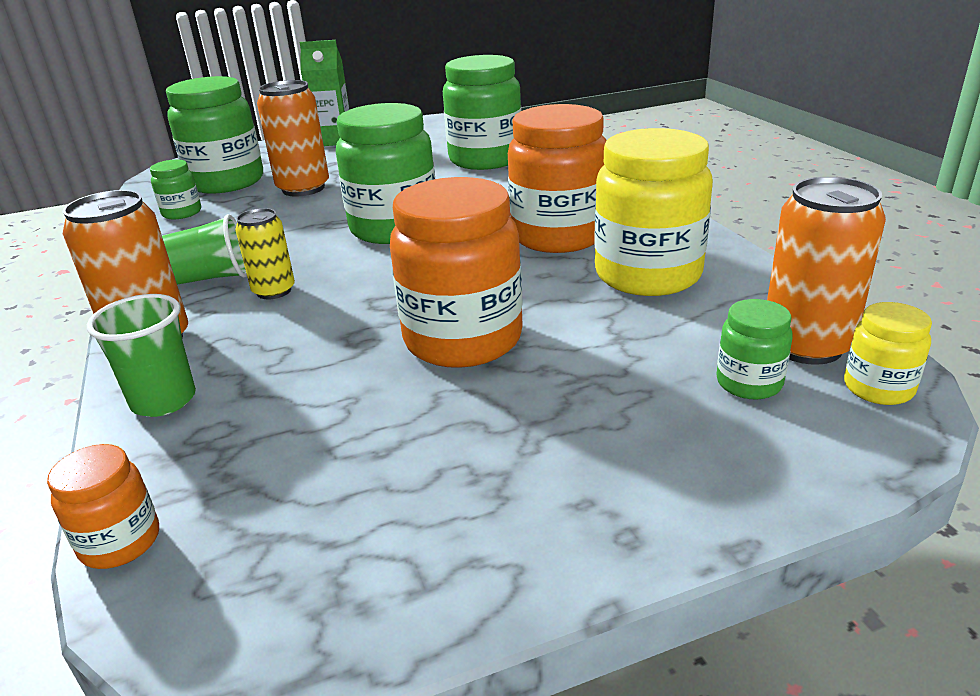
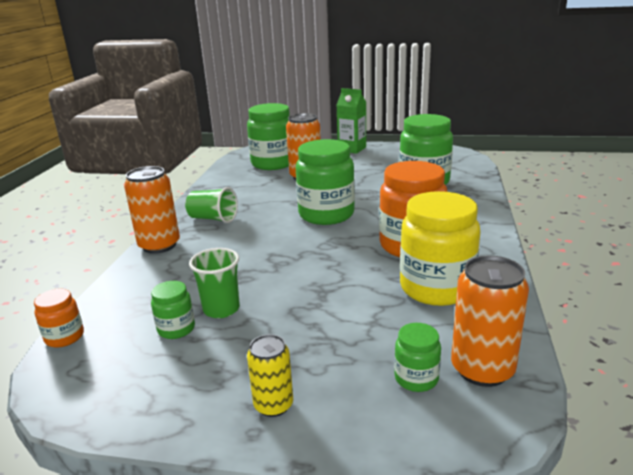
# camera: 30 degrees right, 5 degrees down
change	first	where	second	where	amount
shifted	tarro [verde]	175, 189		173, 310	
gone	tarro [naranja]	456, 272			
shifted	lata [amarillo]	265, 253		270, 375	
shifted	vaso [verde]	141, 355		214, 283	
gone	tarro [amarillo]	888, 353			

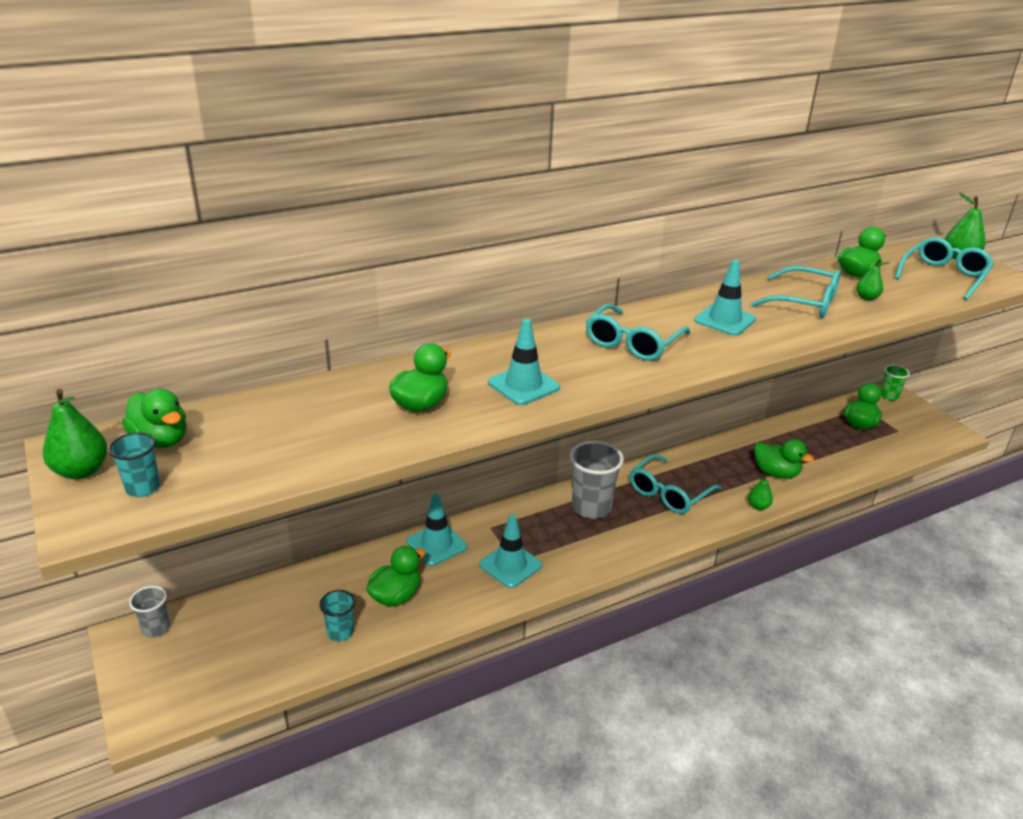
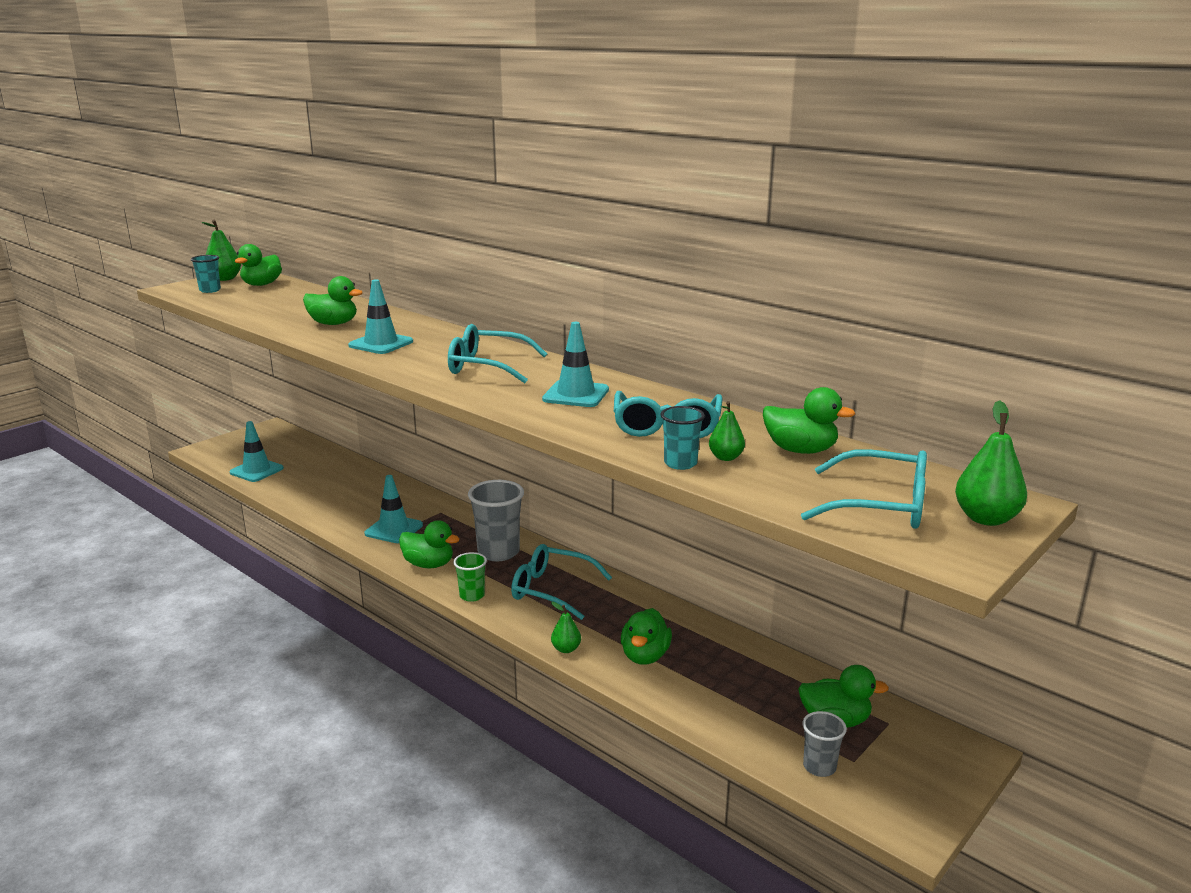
# camera: 70 degrees right, 10 degrees down
change	first	where	second	where	amount
shifted	vaso [verde]	895, 382		470, 577	
shifted	cono de tráfico [turquesa]	437, 530		256, 451	
shifted	pato [verde]	396, 576		429, 544	
shifted	vaso [gris]	149, 612		824, 744	
shifted	vaso [turquesa]	337, 615		682, 438	

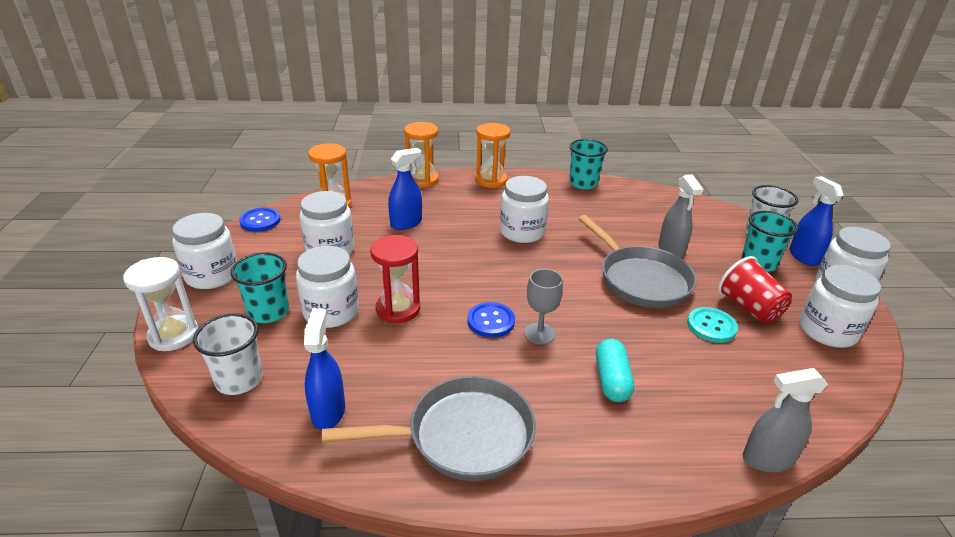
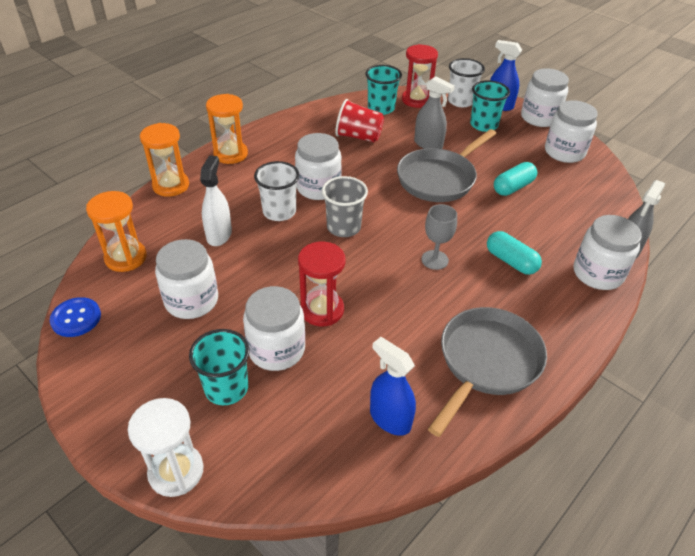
# camera: 45 degrees left, 10 degrees up
change	first	where	second	where	amount
shifted	vaso [turquesa]	588, 164		383, 90	
repainted	pulverizador [azul]	405, 189	pulverizador [blanco]	216, 200	
shifted	tarro [blanco]	204, 251		608, 252	
rotated	sartén [gris]	637, 261		446, 165	120 degrees clockwise
shifted	vaso [rojo]	755, 289		359, 121	
gone	botón [azul]	491, 320			
swapped	botón [turquesa]	712, 325	cápsula [turquesa]	515, 179	
shifted	vaso [blanco]	227, 354		276, 191	
new			reloj de arena [rojo]	420, 76	
new			vaso [gris]	345, 206	

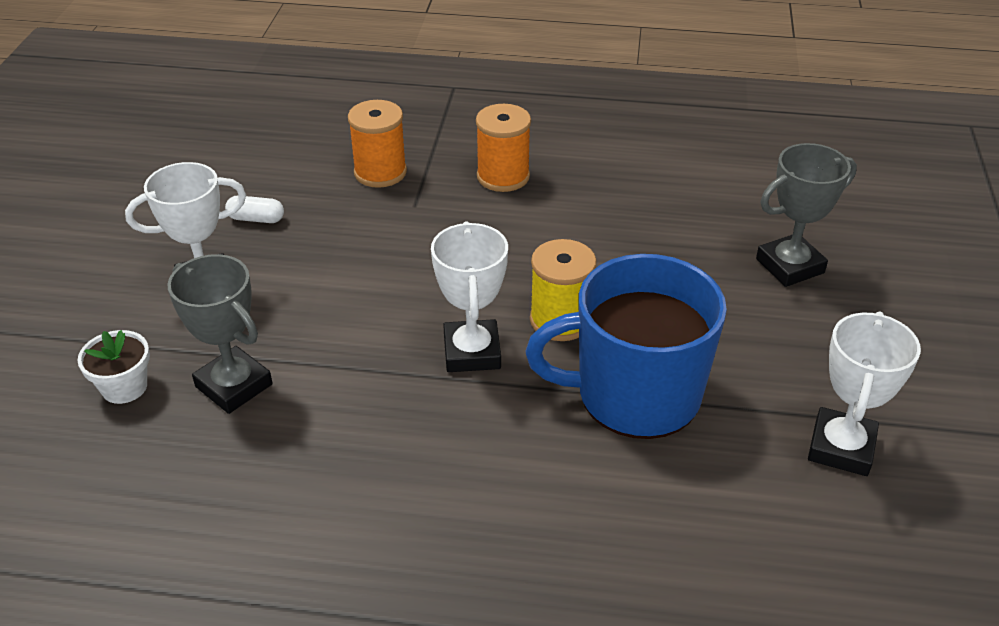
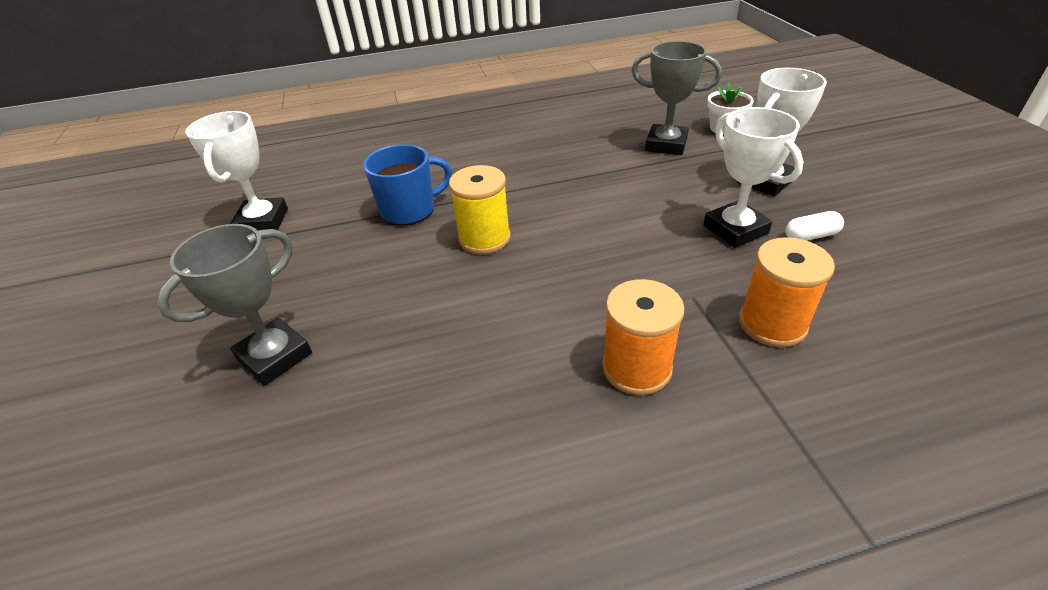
# camera: 160 degrees right, 0 degrees up
change	first	where	second	where	amount
shifted	trofeo [blanco]	469, 297		753, 177	
scaled	taza [azul]	626, 346		407, 185	x0.61

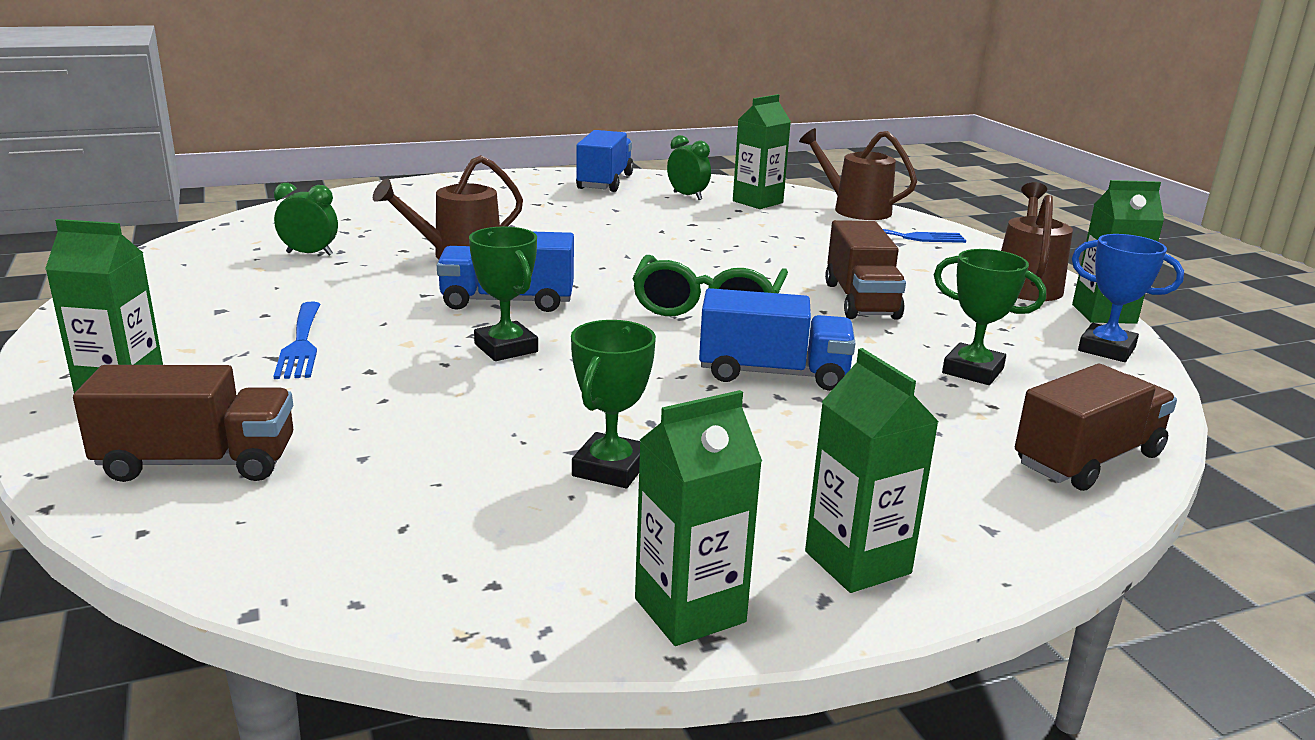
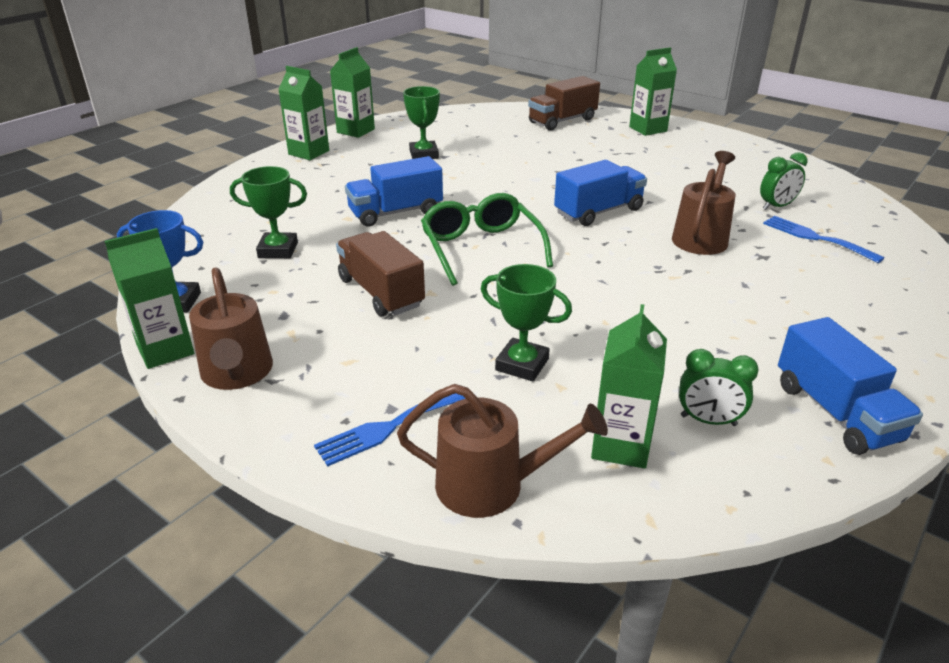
# camera: 150 degrees right, 10 degrees up
change	first	where	second	where	amount
shifted	trofeo [verde]	503, 294		526, 323	
shifted	tenedor [azul]	297, 340		823, 239	
gone	camión [marrón]	1096, 427			

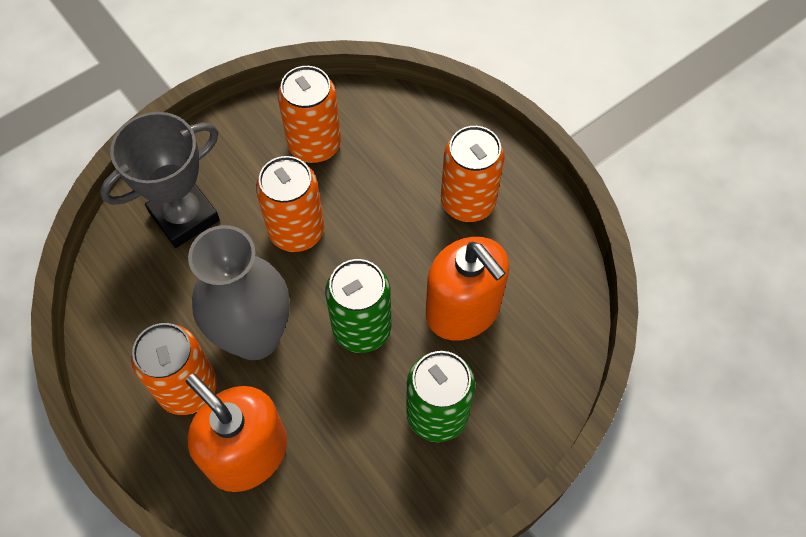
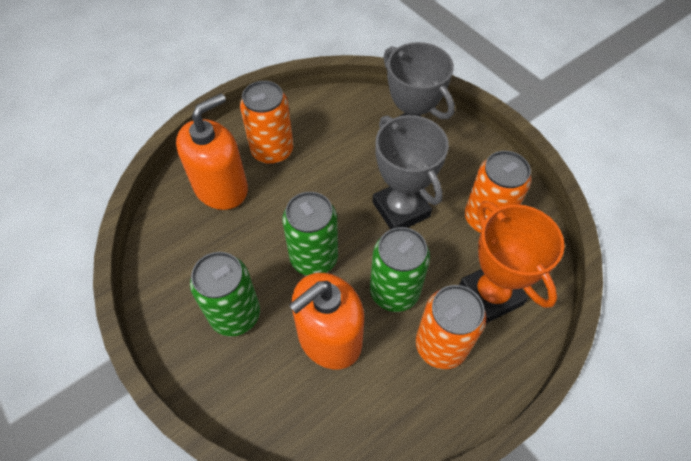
# camera: 90 degrees right, 5 degrees down
change	first	where	second	where	amount
swapped	lata [naranja]	290, 204	trofeo [gris]	410, 172	
gone	florero [gris]	239, 292			
new			trofeo [naranja]	512, 262	
new			lata [verde]	400, 269	

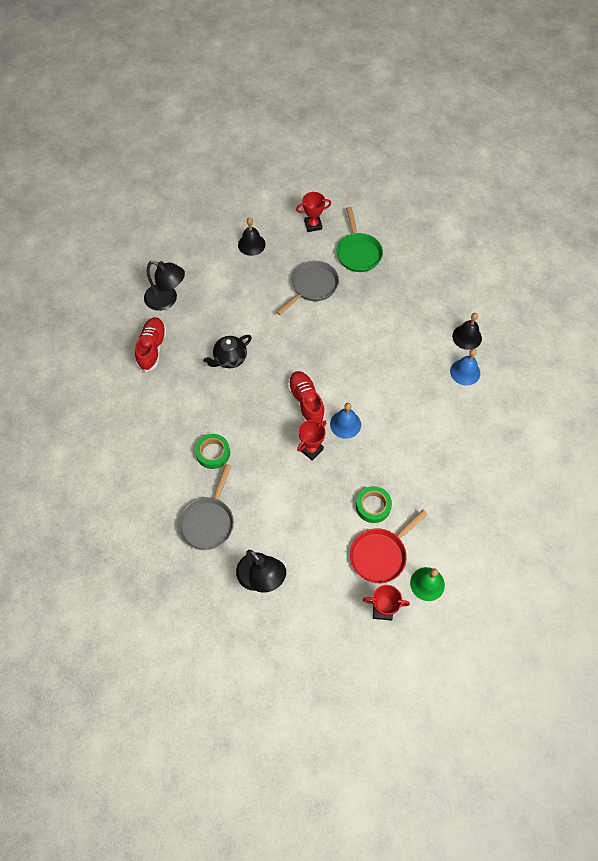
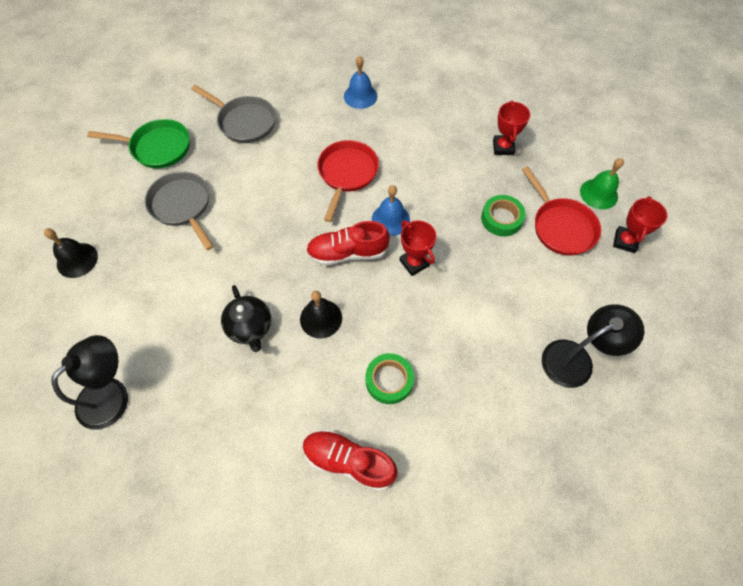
# camera: 75 degrees left, 0 degrees up
change	first	where	second	where	amount
shifted	trofeo [rojo]	313, 212		511, 127	
shifted	campana [negro]	467, 331		321, 315	
shifted	zapato [rojo]	151, 344		350, 460	
shifted	sartén [gris]	206, 507		233, 114	
new			sartén [rojo]	348, 181	

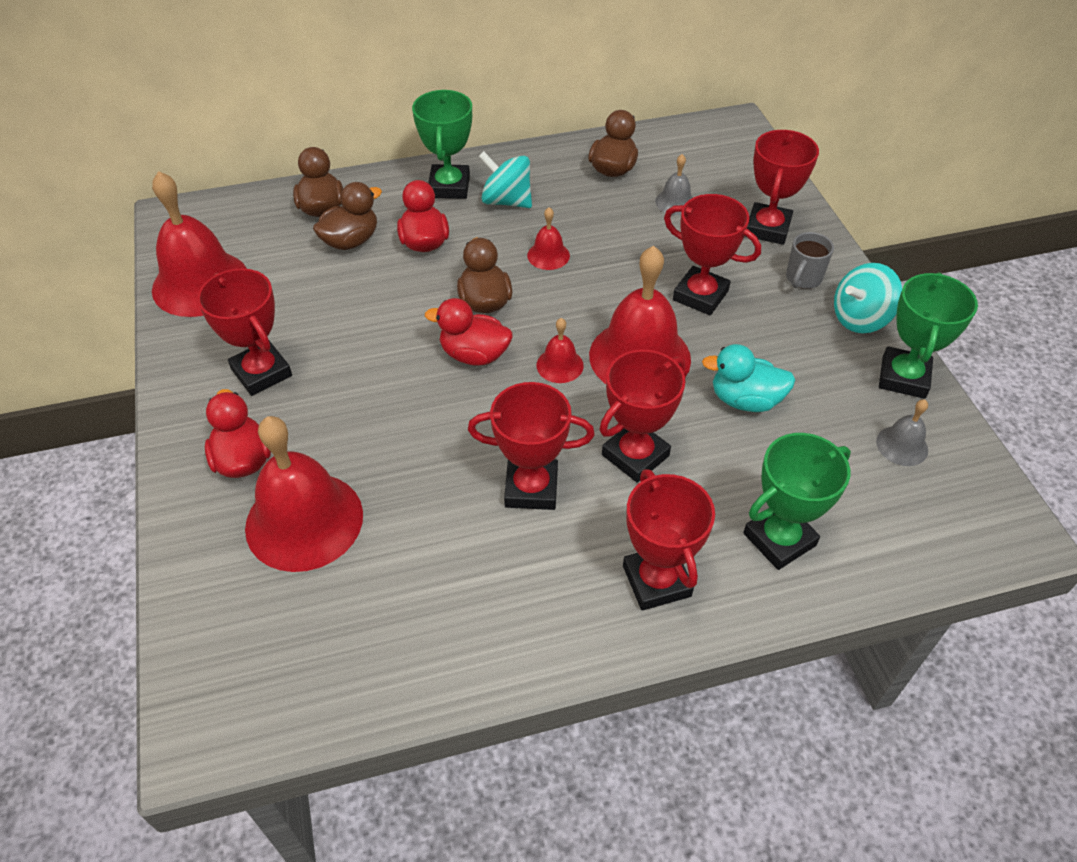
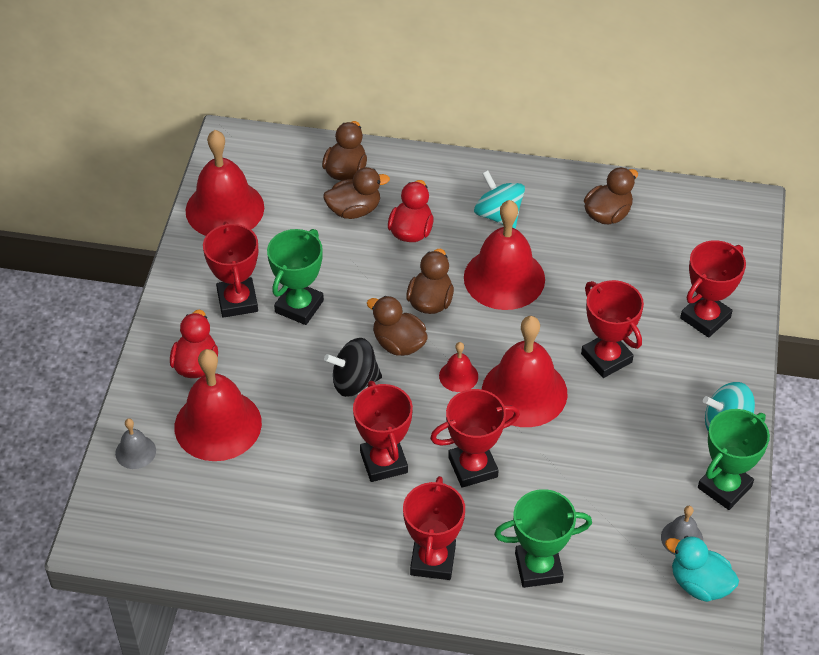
# camera: 25 degrees right, 0 degrees up
change	first	where	second	where	amount
shifted	trofeo [verde]	442, 144		295, 277	
shifted	campana [gris]	674, 184		135, 443	
scaled	campana [rojo]	548, 238		504, 255	x2.17
gone	taza [gris]	810, 260			
repainted	pato [rojo]	468, 332	pato [marrón]	397, 326	
shifted	pato [turquesa]	748, 378		702, 569	
rotated	trofeo [rojo]	531, 446		383, 431	45 degrees clockwise
new			peonza [negro]	353, 367	

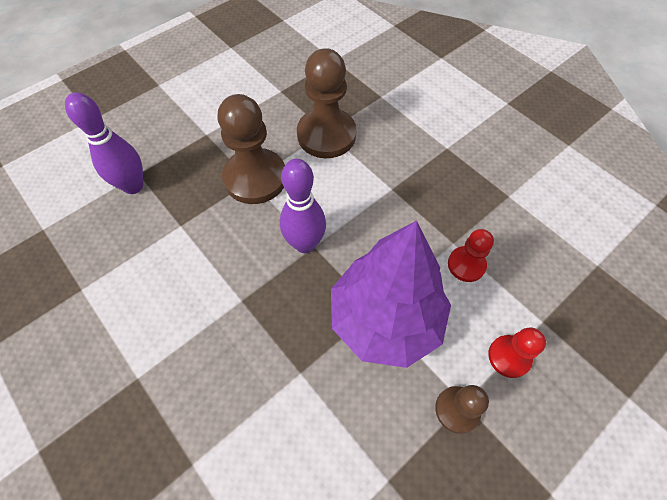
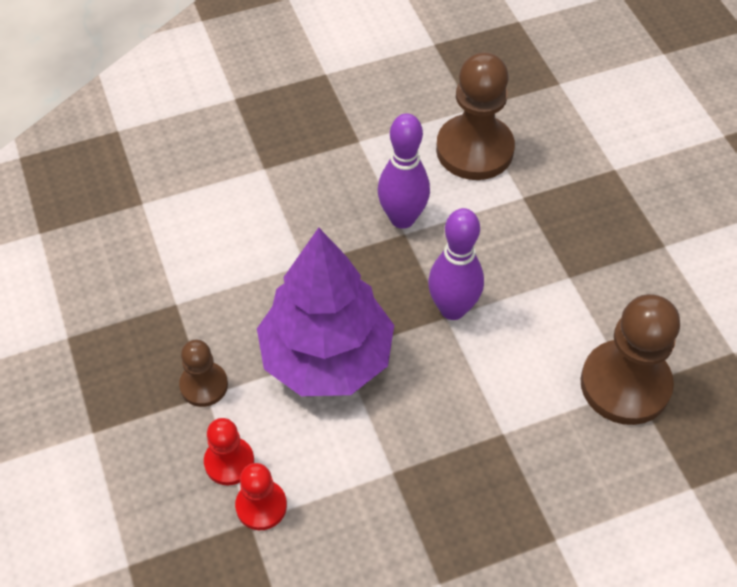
# camera: 110 degrees right, 5 degrees down
change	first	where	second	where	amount
shifted	bolo [morado]	104, 143		404, 171	
shifted	peón [marrón]	251, 149		475, 116	
shifted	peón [rojo]	471, 255		261, 496	

